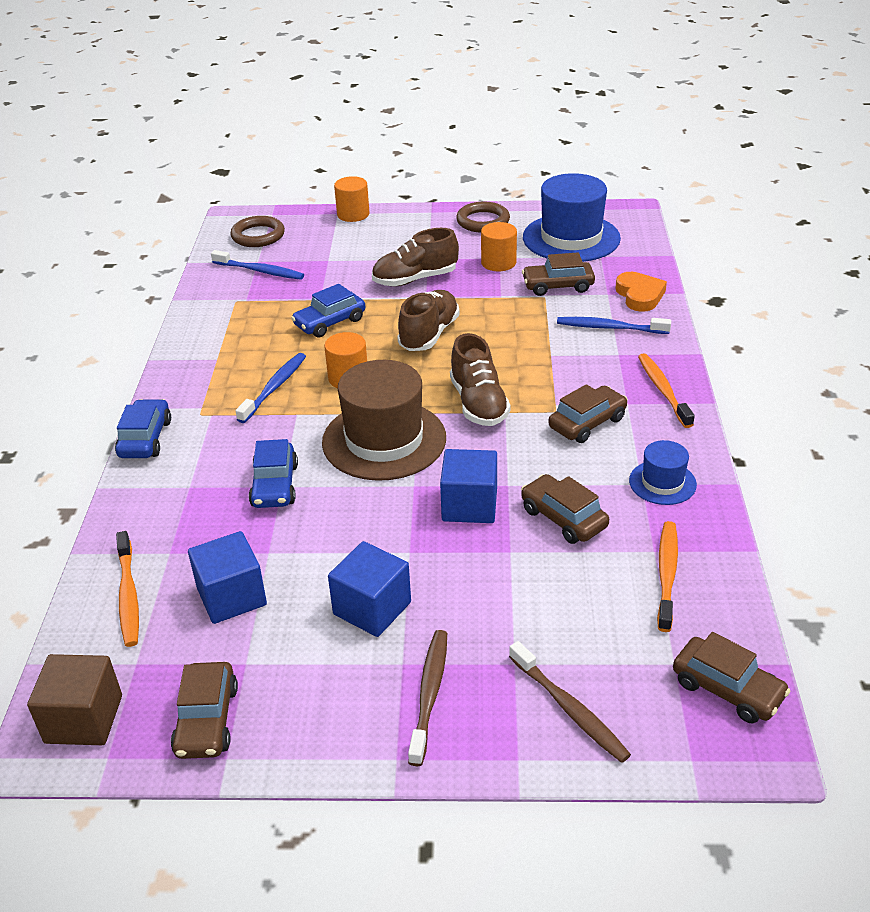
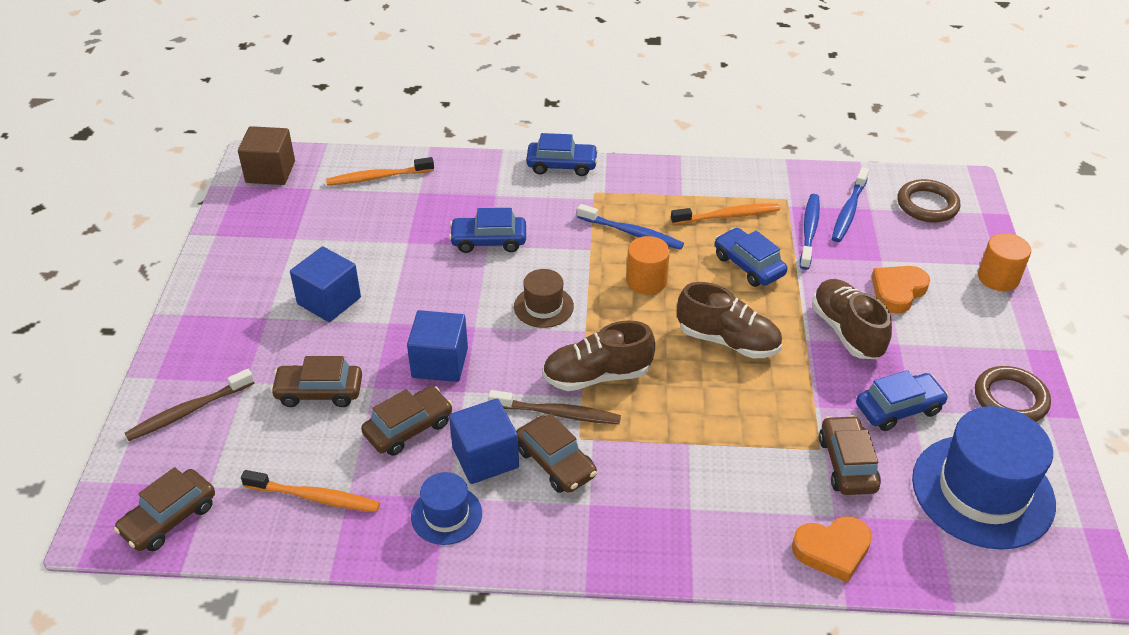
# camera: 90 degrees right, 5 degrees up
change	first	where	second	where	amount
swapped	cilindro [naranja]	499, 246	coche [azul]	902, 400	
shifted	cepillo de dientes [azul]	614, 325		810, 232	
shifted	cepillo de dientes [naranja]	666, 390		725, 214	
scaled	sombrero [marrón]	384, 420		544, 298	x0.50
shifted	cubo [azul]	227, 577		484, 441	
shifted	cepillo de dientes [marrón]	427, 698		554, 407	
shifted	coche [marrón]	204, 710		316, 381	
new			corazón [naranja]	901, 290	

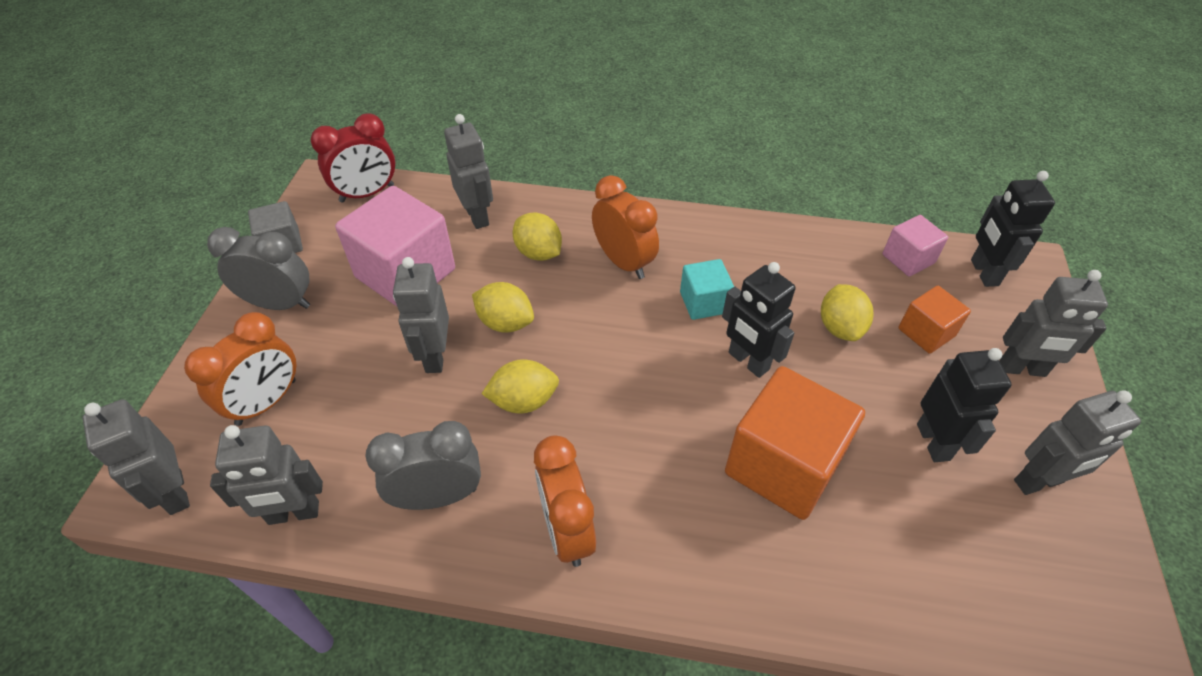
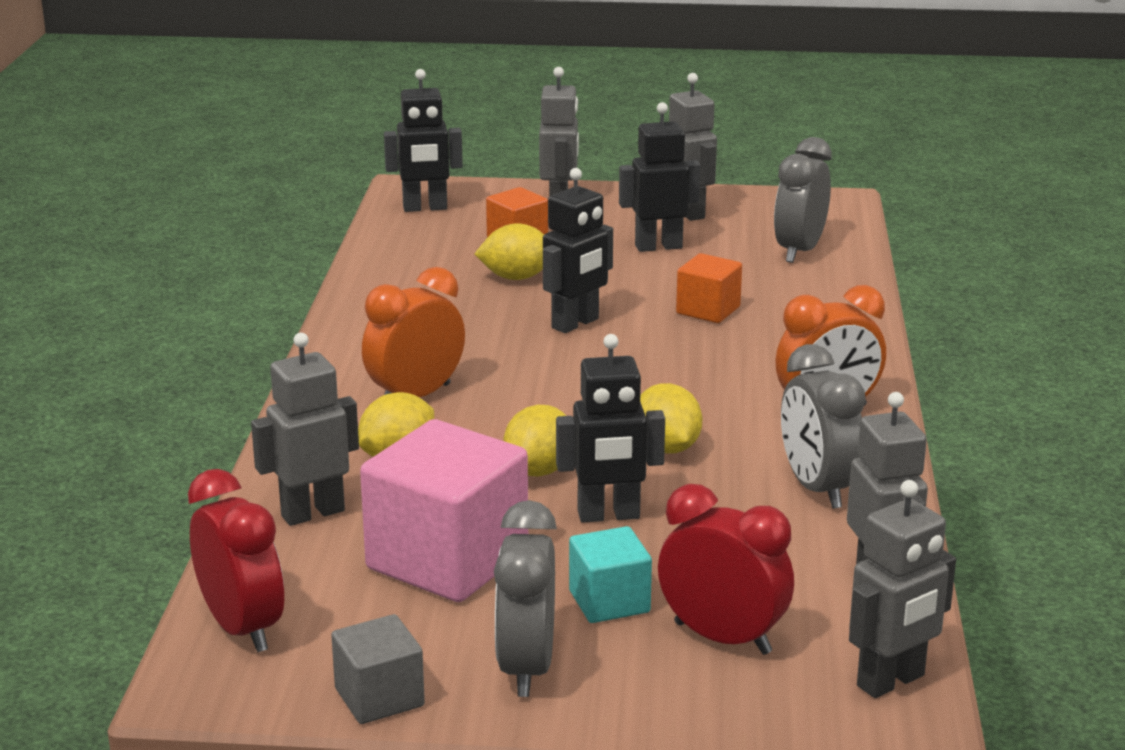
# camera: 95 degrees left, 25 degrees down
change	first	where	second	where	amount
gone	cubo [rosa]	915, 246			
repainted	robot [gris]	421, 315	robot [negro]	610, 428	
shifted	cubo [turquesa]	707, 289		610, 574	
repainted	despertador [naranja]	240, 369	despertador [rojo]	726, 569	
scaled	cubo [naranja]	795, 443		709, 288	x0.53
new			despertador [gris]	803, 200	

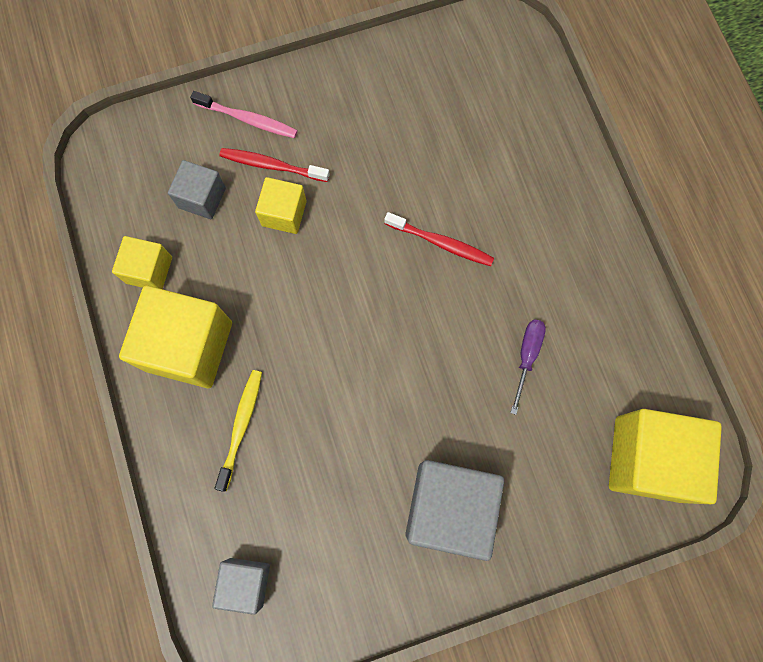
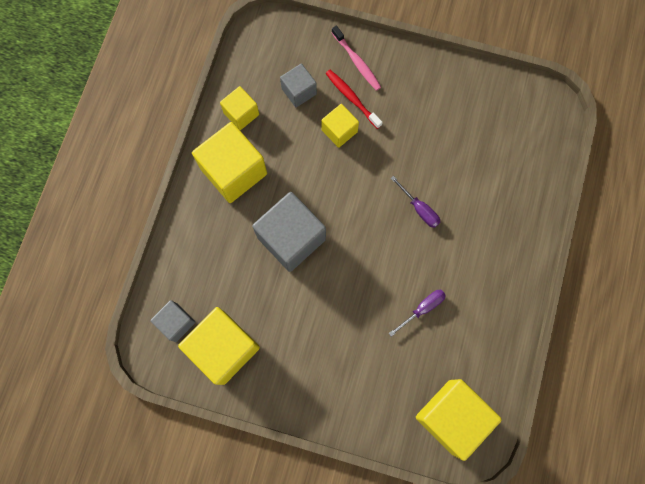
# camera: 35 degrees right, 0 degrees up
change	first	where	second	where	amount
swapped	cepillo de dientes [rojo]	439, 239	destornillador [morado]	415, 202	
gone	cepillo de dientes [amarillo]	238, 431			
shifted	cubo [gris]	454, 510		289, 232	
new			cubo [amarillo]	219, 346	

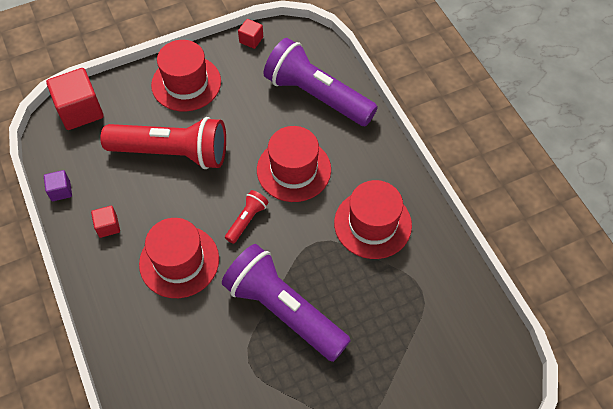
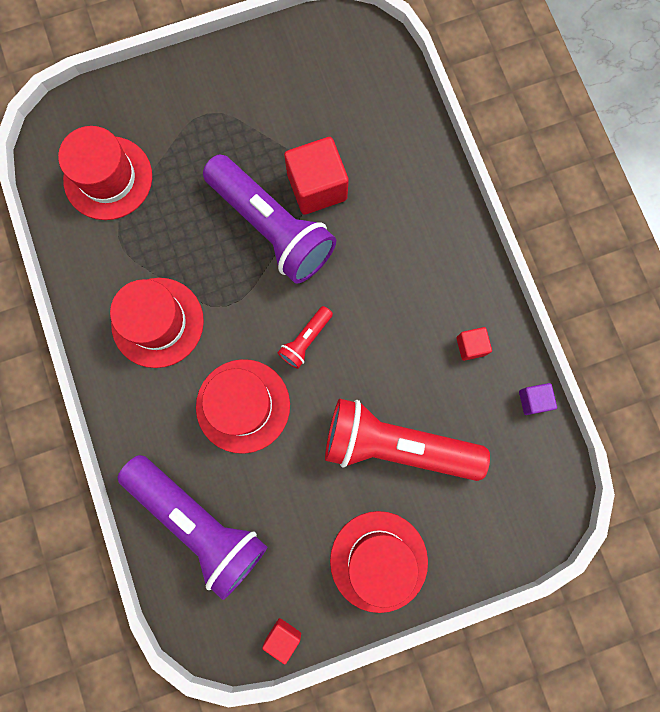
# camera: 175 degrees left, 20 degrees up
change	first	where	second	where	amount
shifted	cubo [rojo]	75, 99		316, 176	
shifted	sombrero [rojo]	179, 258		105, 173	

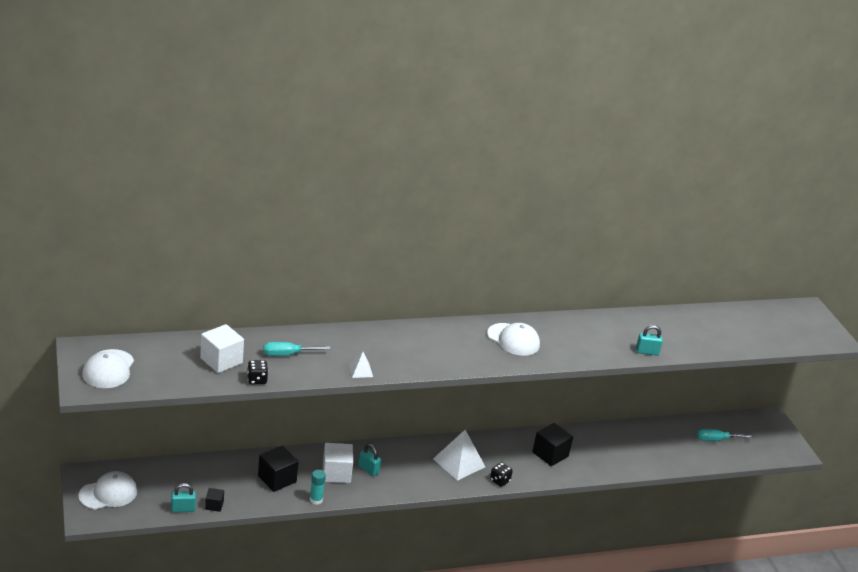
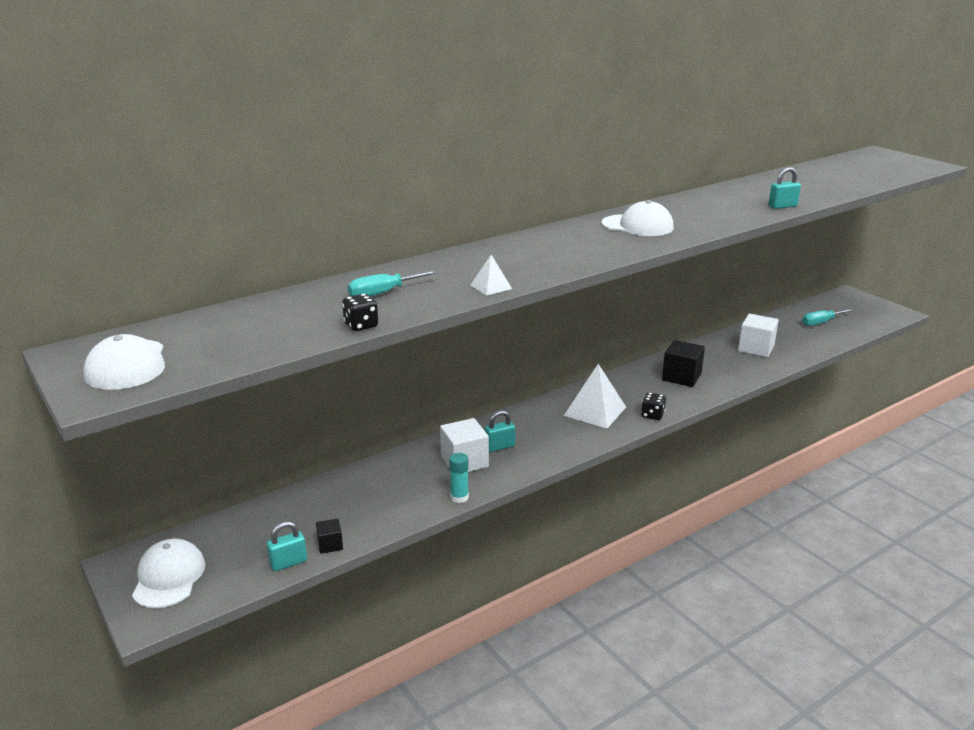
# camera: 15 degrees left, 5 degrees down
change	first	where	second	where	amount
shifted	cubo [blanco]	222, 348		758, 335	
rotated	candado [turquesa]	369, 460		499, 431	45 degrees counterclockwise
gone	cubo [negro]	278, 469			
rotated	gorra [blanco]	107, 490		168, 573	45 degrees counterclockwise

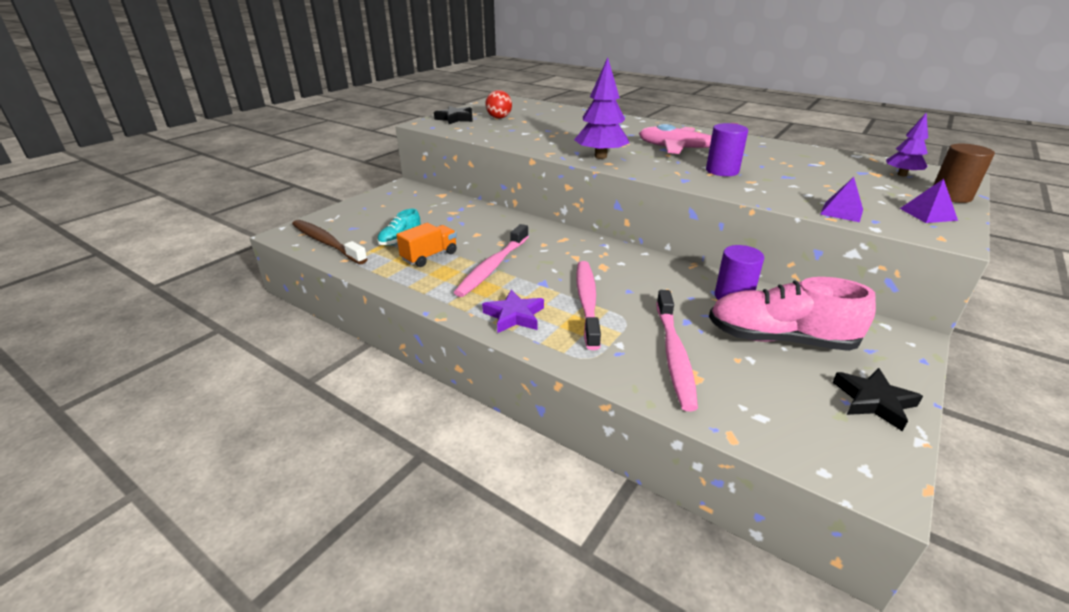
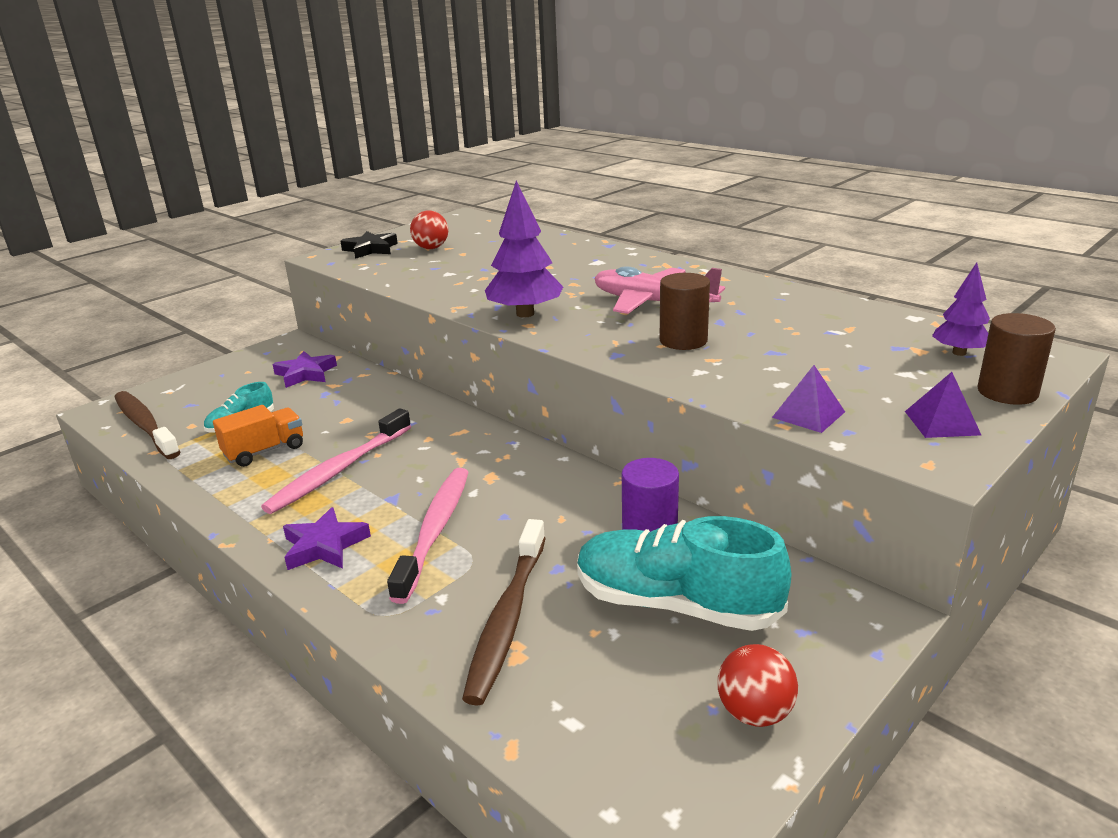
# camera: 10 degrees right, 5 degrees down
change	first	where	second	where	amount
repainted	cilindro [morado]	727, 149	cilindro [marrón]	685, 311	
repainted	zapato [rosa]	792, 314	zapato [turquesa]	684, 573	
repainted	cepillo de dientes [rosa]	677, 350	cepillo de dientes [marrón]	504, 612	
swapped	estrella [negro]	878, 400	pelota [rojo]	758, 685	
new			estrella [morado]	304, 369	

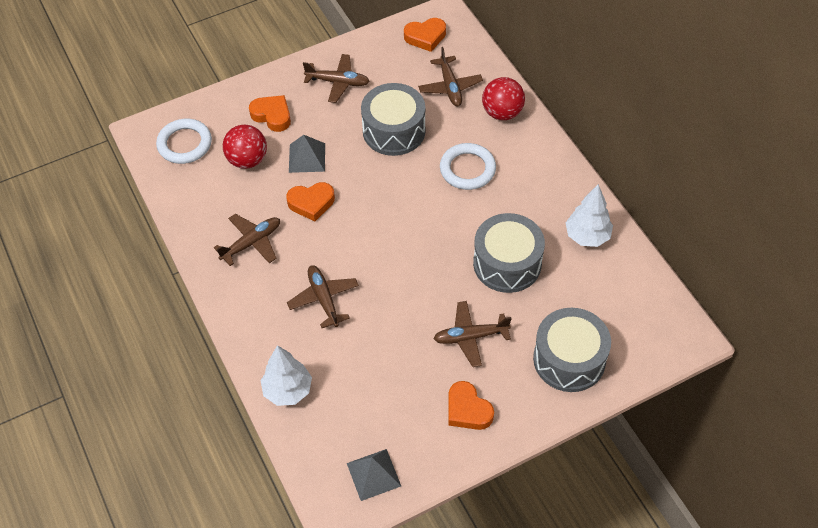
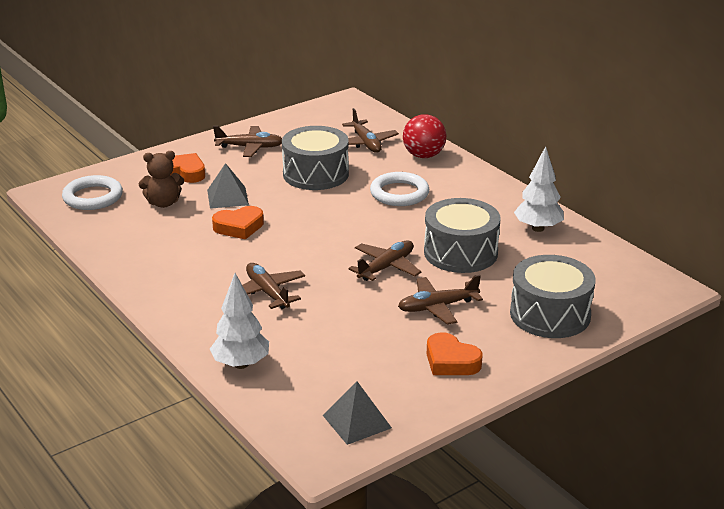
# camera: 10 degrees left, 25 degrees down
change	first	where	second	where	amount
gone	corazón [naranja]	425, 35			
swapped	pelota [rojo]	245, 146	osito [marrón]	161, 179	
shifted	avión [marrón]	247, 240		384, 260	

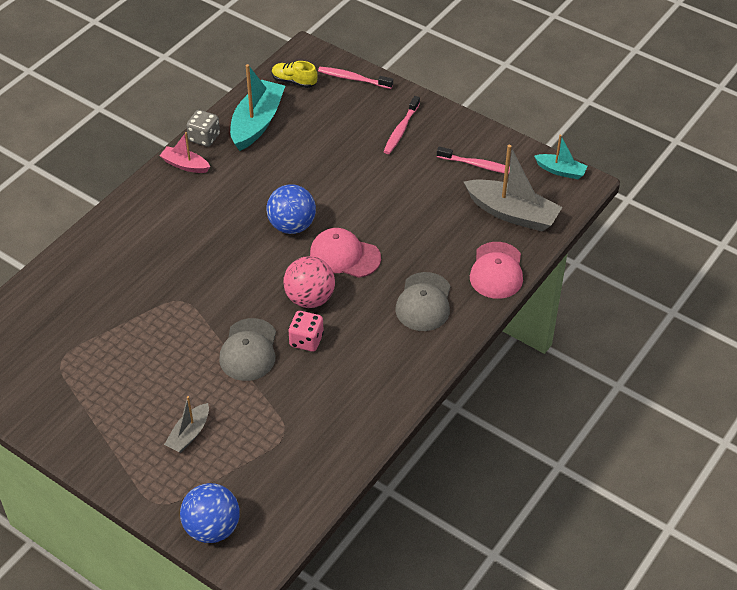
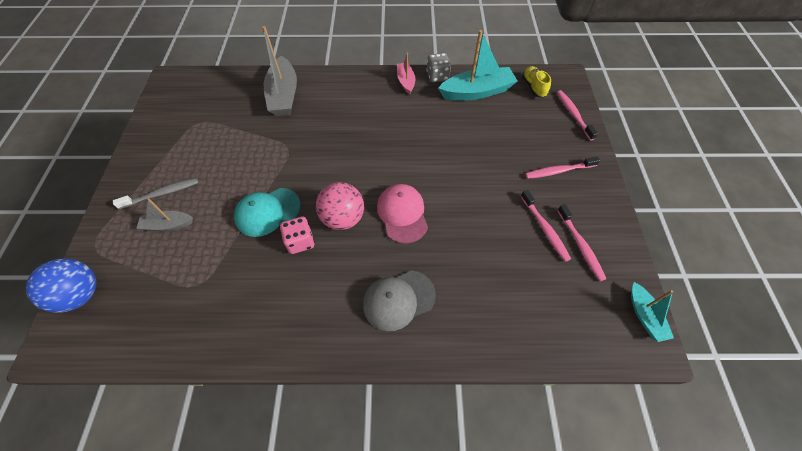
# camera: 55 degrees right, 10 degrees up
change	first	where	second	where	amount
shifted	barco [gris]	513, 188		279, 71	
gone	pelota [azul]	291, 209			
gone	gorra [rosa]	496, 270			
repainted	gorra [gris]	247, 349	gorra [turquesa]	267, 212	
new			cepillo de dientes [gris]	156, 193	
new			cepillo de dientes [rosa]	546, 226	

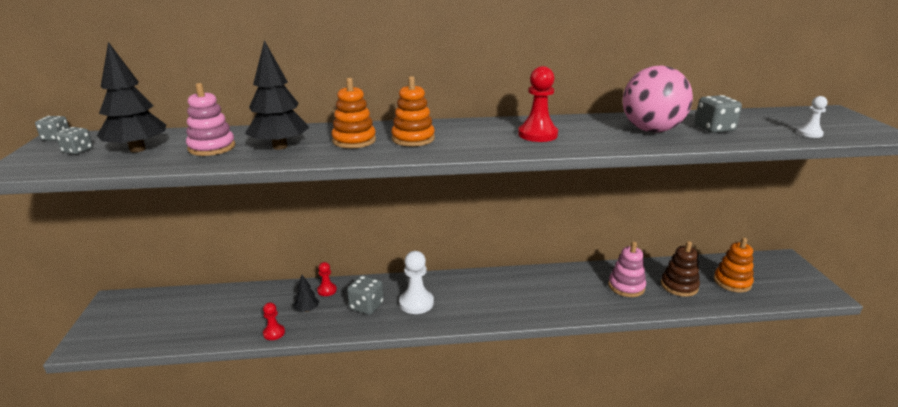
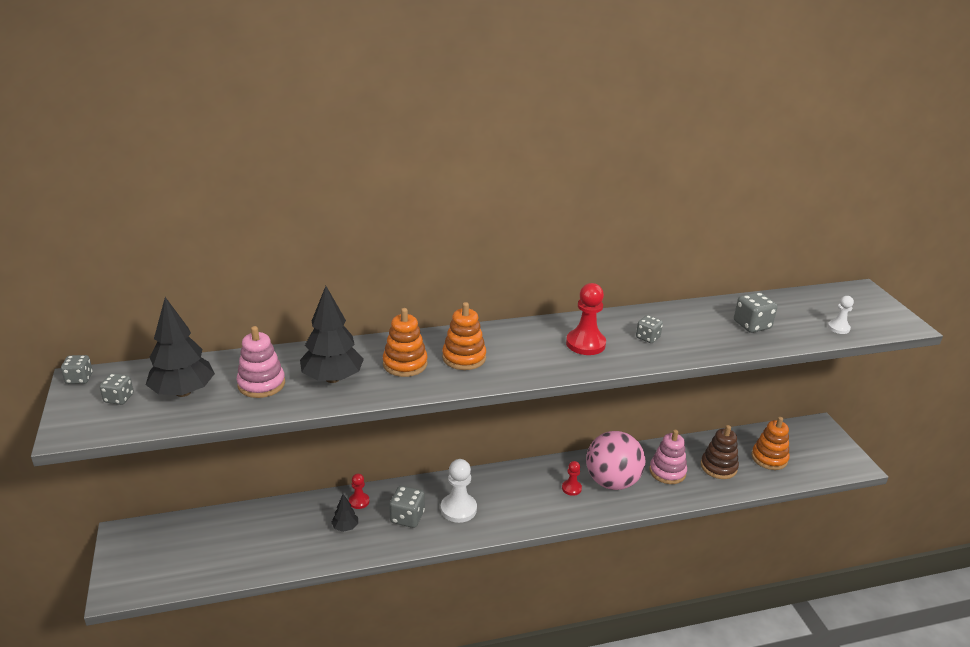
# camera: 10 degrees left, 5 degrees up
change	first	where	second	where	amount
shifted	pelota [rosa]	657, 98		615, 460	
shifted	peón [rojo]	274, 321		572, 478	
new			dado [gris]	649, 329	

